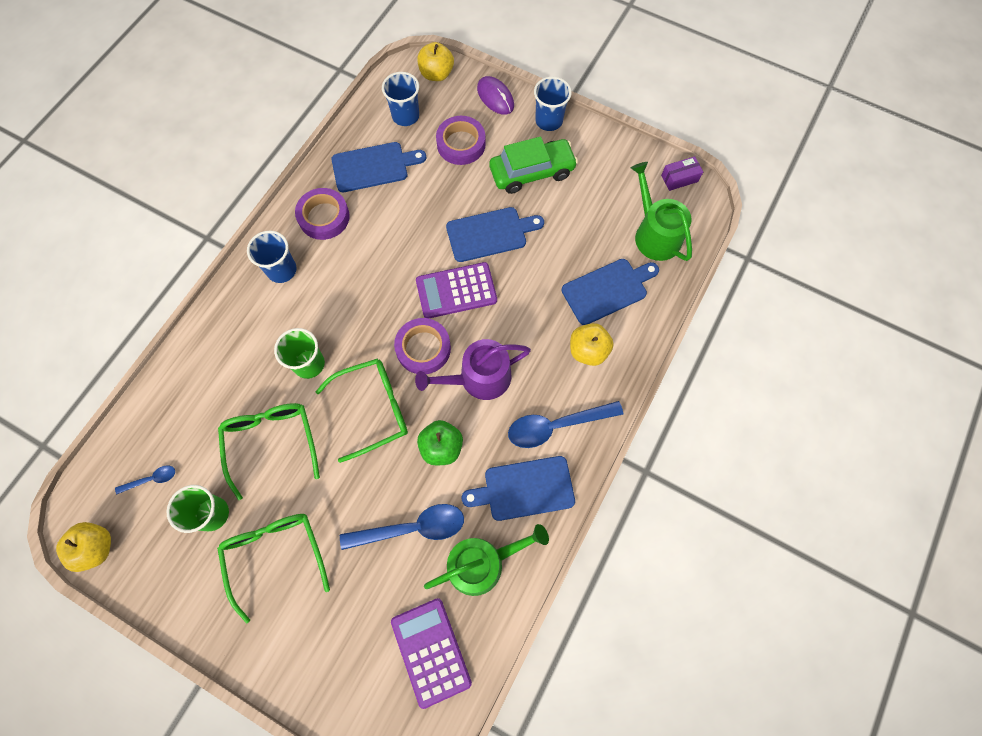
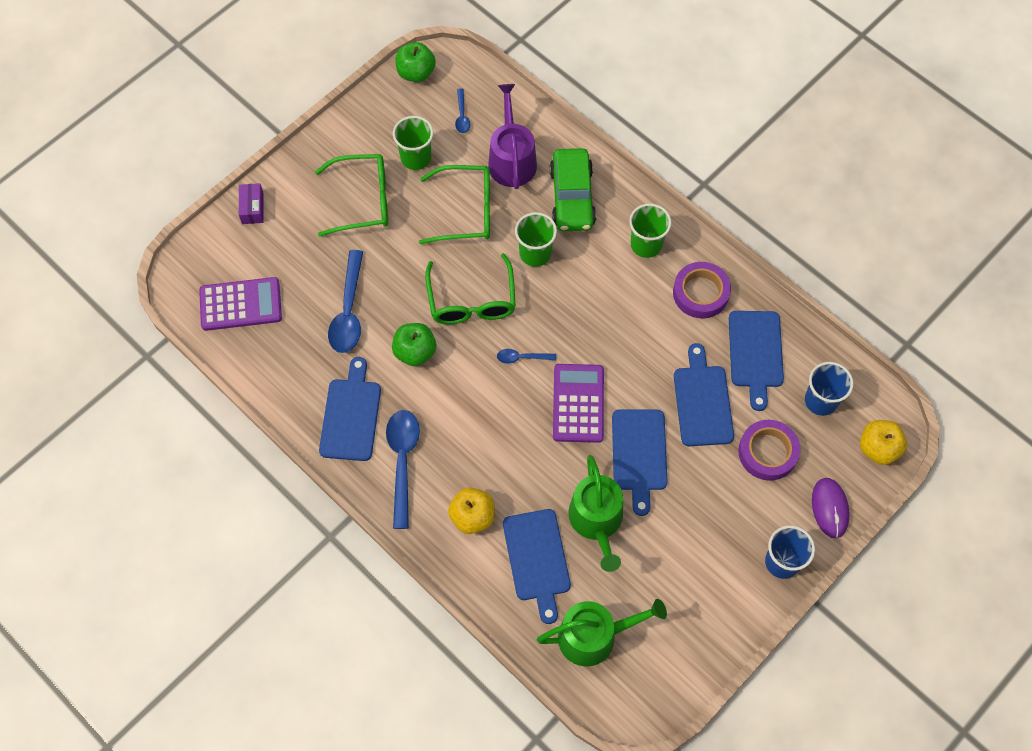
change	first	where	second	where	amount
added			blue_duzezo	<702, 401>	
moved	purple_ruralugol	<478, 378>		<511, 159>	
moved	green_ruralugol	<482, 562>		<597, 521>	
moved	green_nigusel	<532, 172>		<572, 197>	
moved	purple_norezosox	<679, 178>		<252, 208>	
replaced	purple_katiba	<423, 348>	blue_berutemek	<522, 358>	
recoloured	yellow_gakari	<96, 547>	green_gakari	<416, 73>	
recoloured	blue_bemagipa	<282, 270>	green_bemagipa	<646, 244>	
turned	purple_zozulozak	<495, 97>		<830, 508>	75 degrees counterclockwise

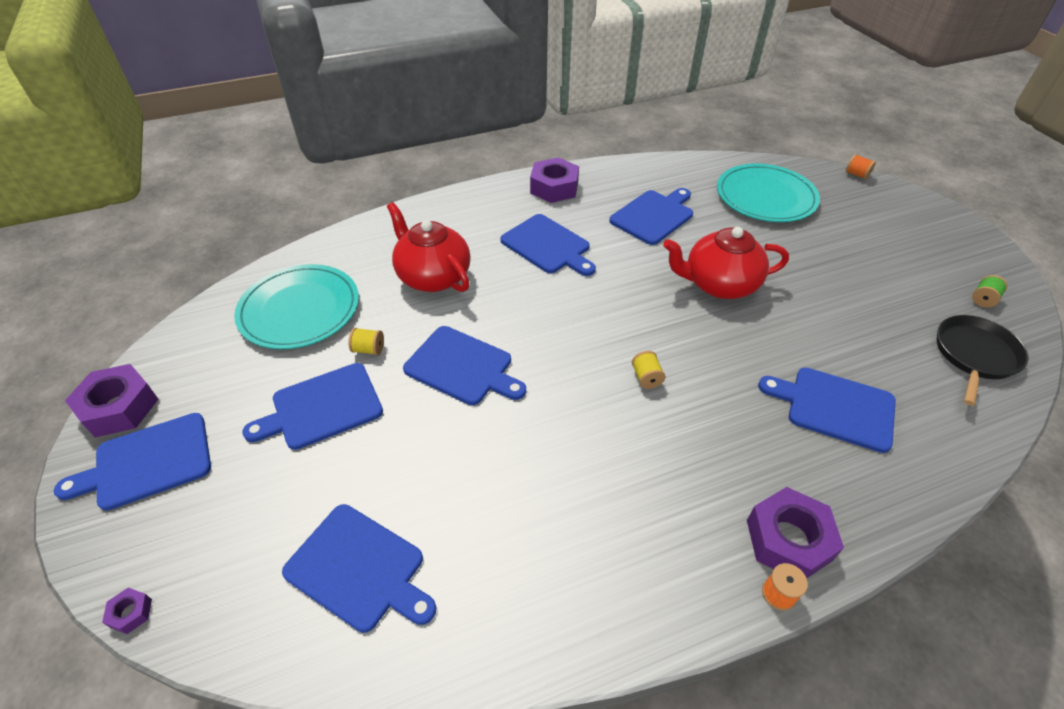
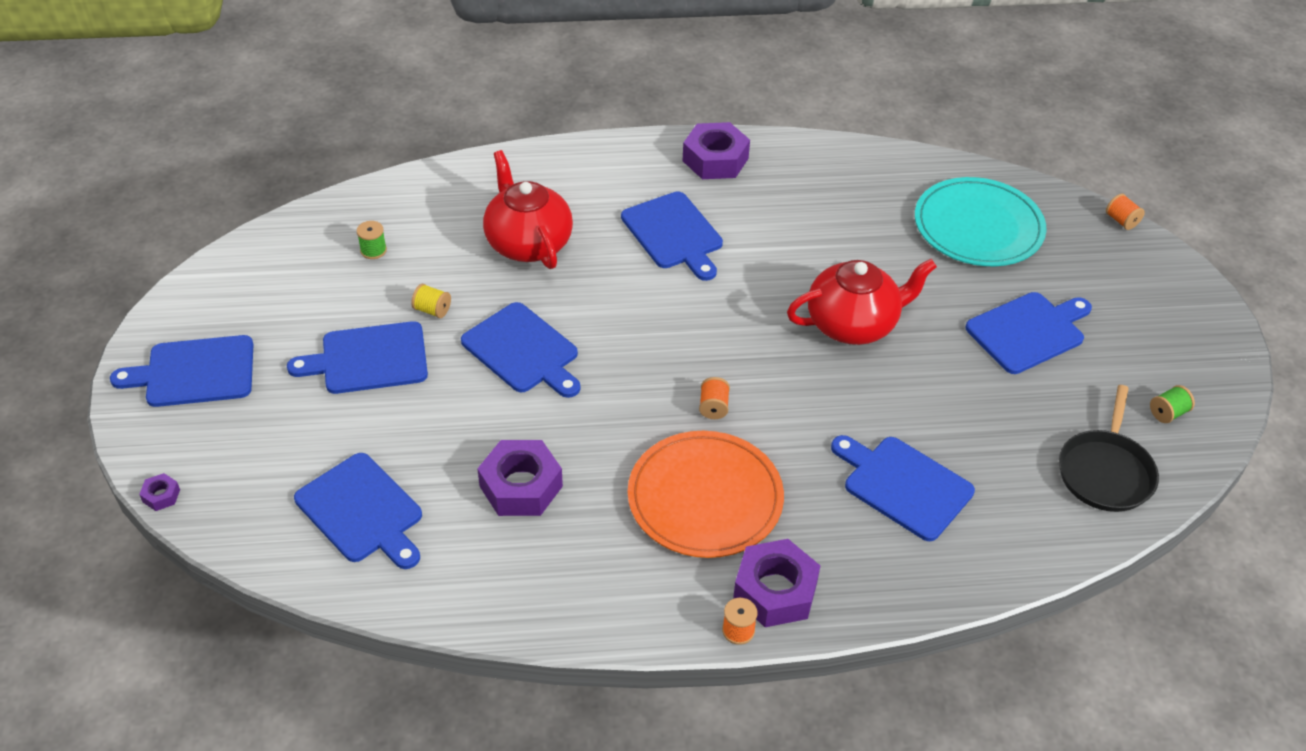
change	first	where	second	where	amount
added			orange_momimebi	<705, 498>	
moved	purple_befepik	<119, 407>		<521, 486>	
moved	blue_duzezo	<653, 216>		<1028, 331>	
replaced	turquoise_momimebi	<299, 310>	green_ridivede	<373, 250>	
recoloured	yellow_ridivede	<646, 377>	orange_ridivede	<713, 407>	
turned	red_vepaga	<719, 284>		<853, 324>	150 degrees clockwise
turned	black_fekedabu	<974, 355>		<1105, 471>	150 degrees clockwise

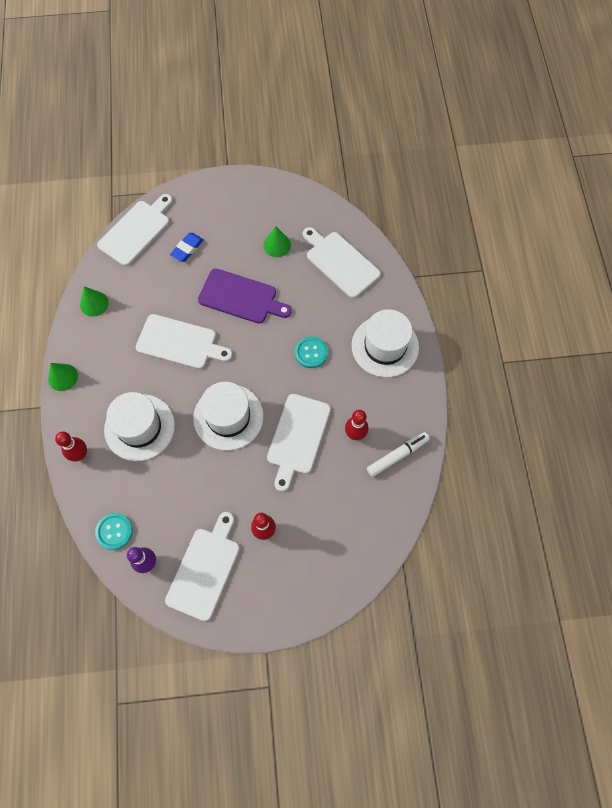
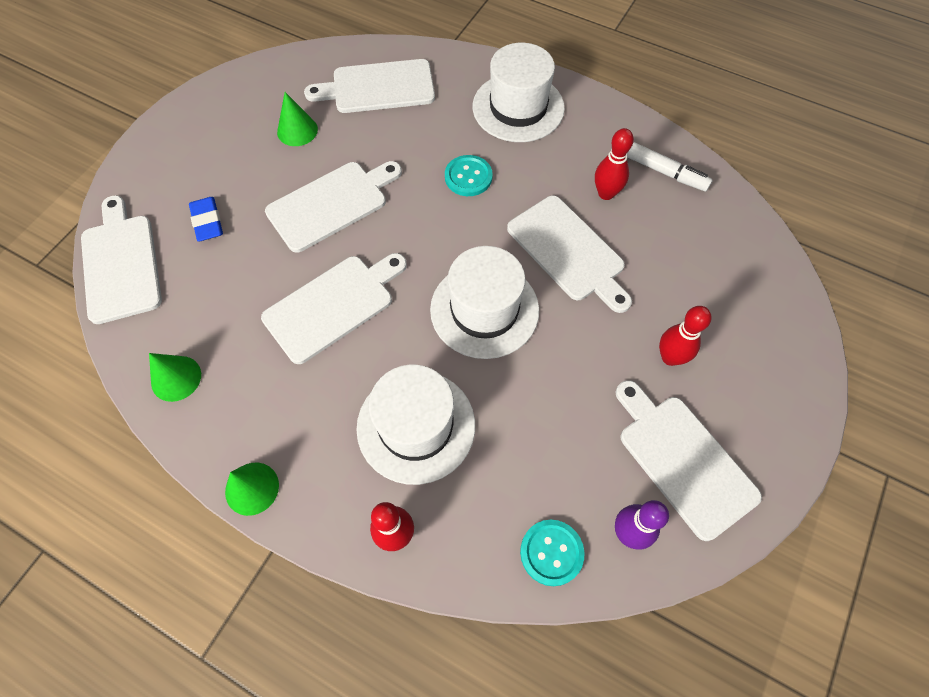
change	first	where	second	where	amount
recoloured	purple_duzezo	<241, 297>	white_duzezo	<331, 204>	
turned	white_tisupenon	<397, 456>		<661, 171>	120 degrees clockwise

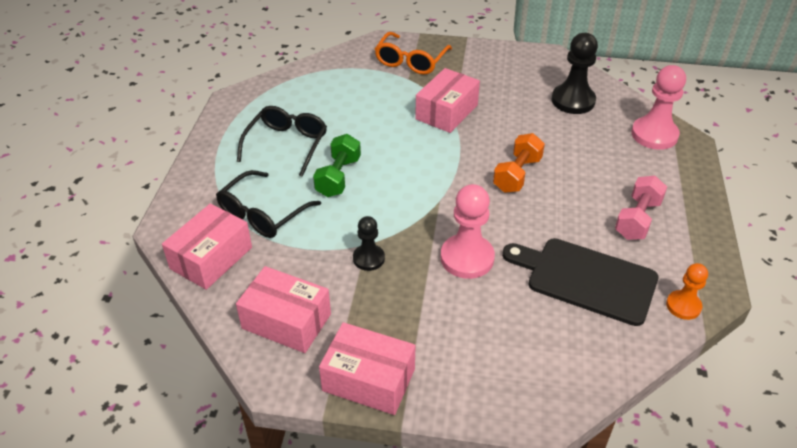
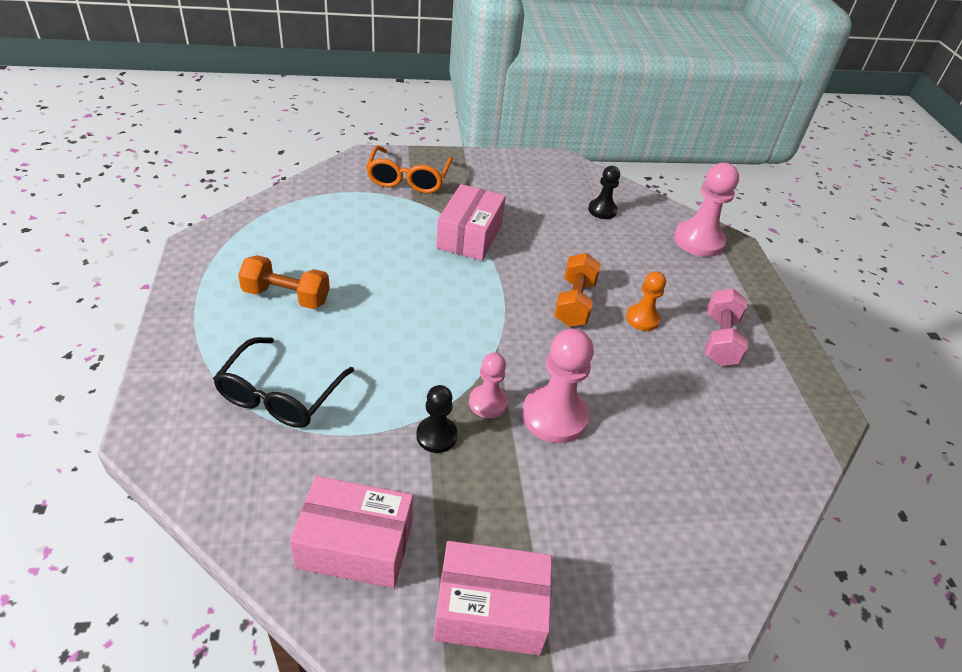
change	first	where	second	where	amount
removed	pink_norezosox	<211, 258>			
removed	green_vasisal	<338, 177>			
removed	black_duzezo	<586, 279>			
added			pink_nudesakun	<488, 402>	
moved	orange_nudesakun	<683, 306>		<642, 319>	
replaced	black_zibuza	<287, 144>	orange_vasisal	<286, 296>	
resized	black_nudesakun	<573, 101>		<602, 210>	x0.59

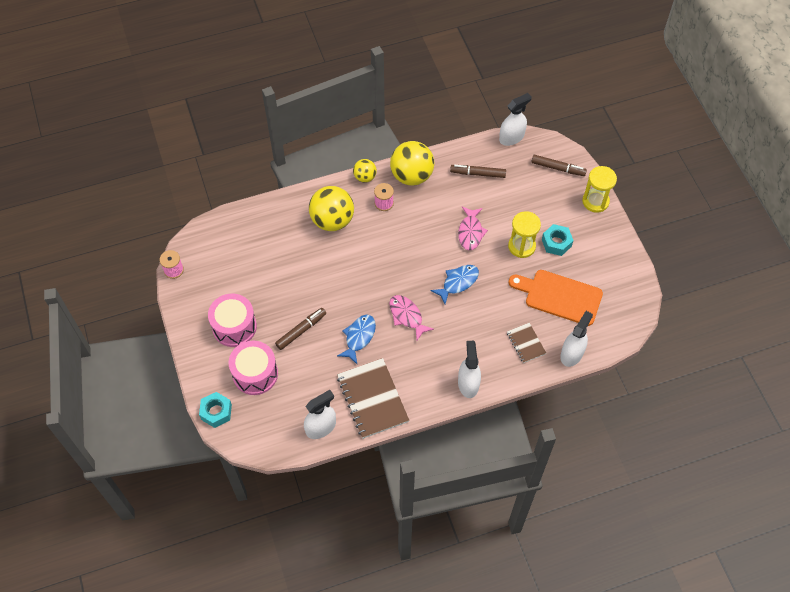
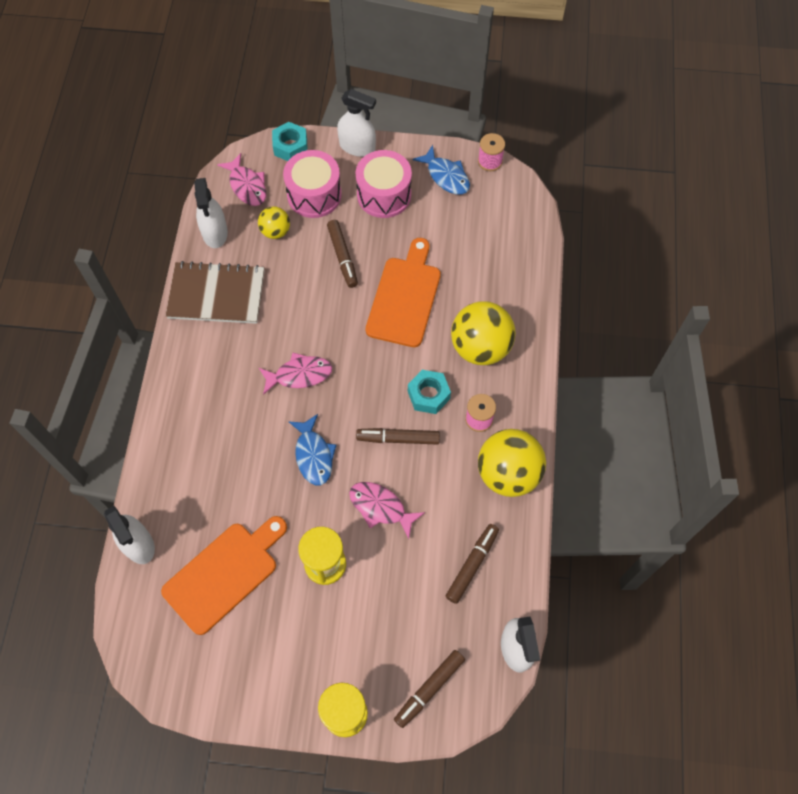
change	first	where	second	where	amount
removed	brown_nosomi	<526, 343>			
added			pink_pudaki	<247, 186>	
added			brown_tisupenon	<398, 438>	
added			orange_duzezo	<404, 297>	
moved	blue_pudaki	<359, 337>		<446, 176>	
moved	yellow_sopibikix	<365, 177>		<275, 231>	
moved	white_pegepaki	<468, 383>		<357, 147>	
moved	turquoise_befepik	<556, 243>		<428, 395>	

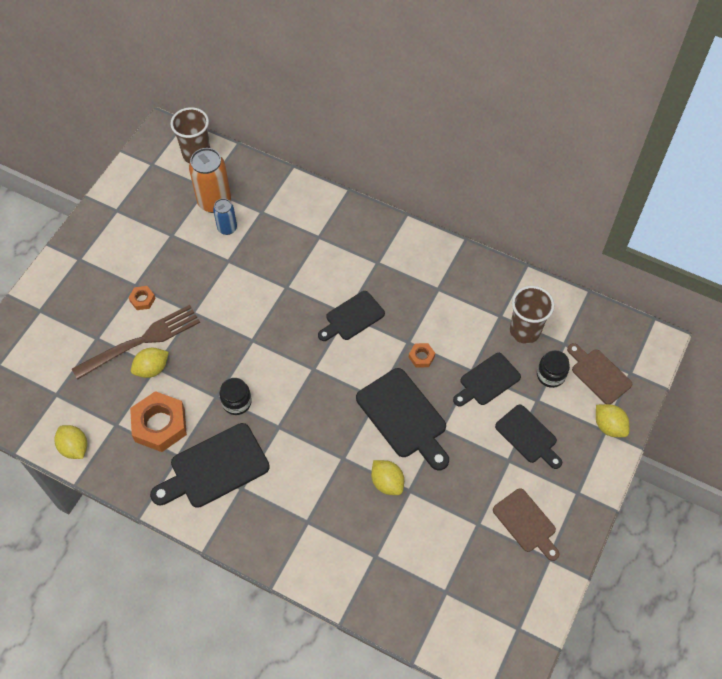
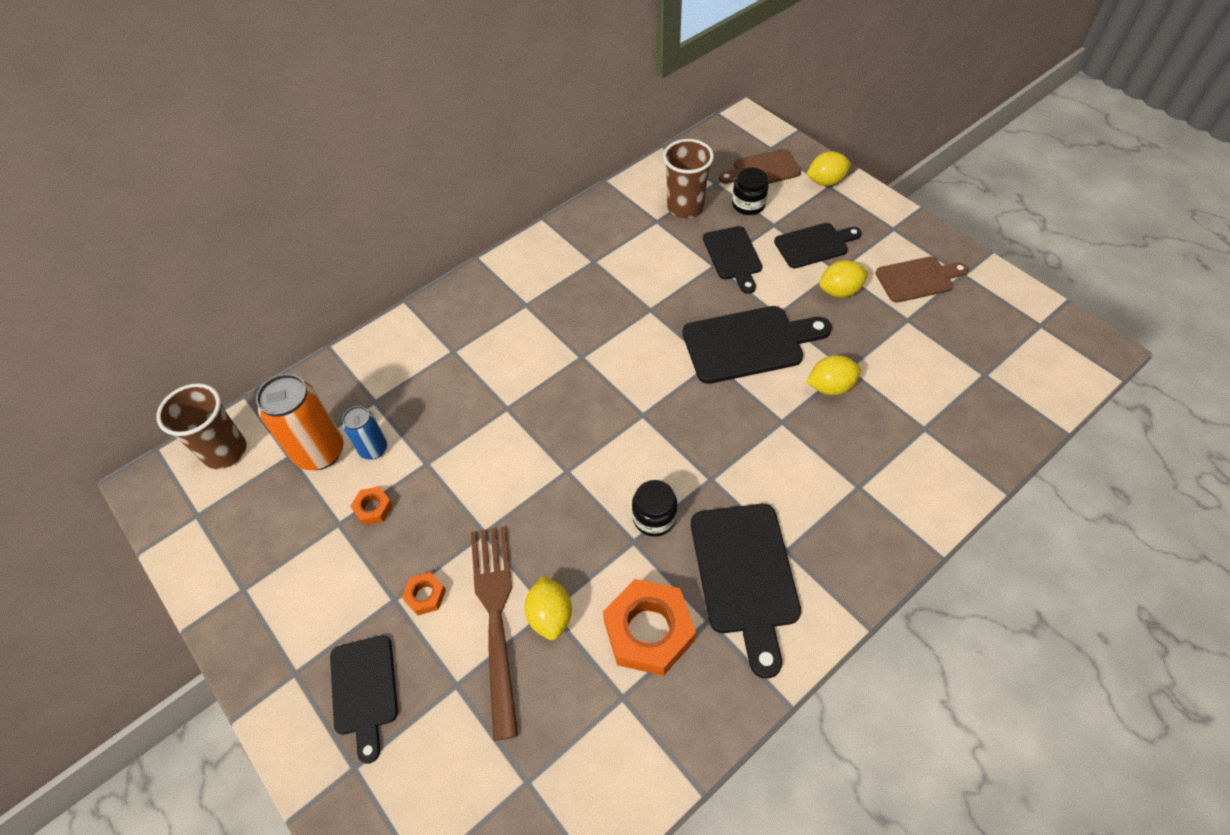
change	first	where	second	where	amount
moved	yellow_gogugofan	<74, 447>		<839, 291>	
moved	black_duzezo	<352, 317>		<364, 690>	
moved	orange_befepik	<421, 357>		<373, 508>	

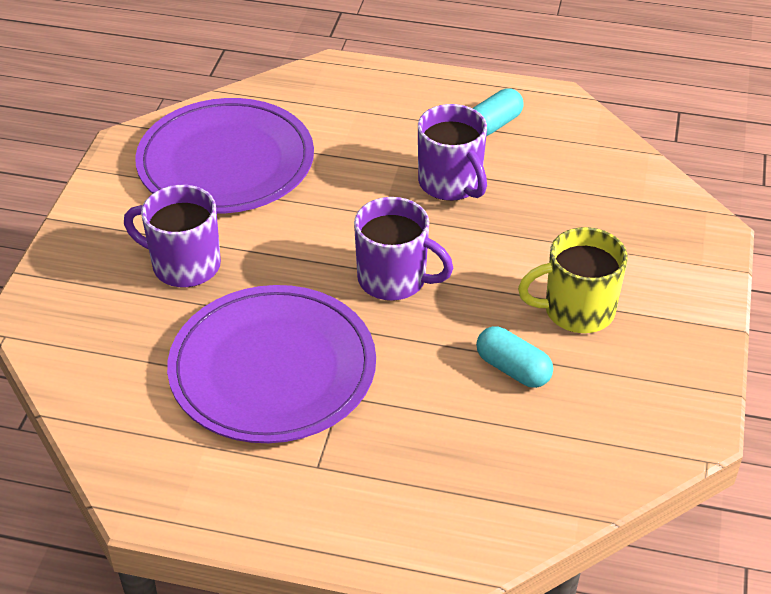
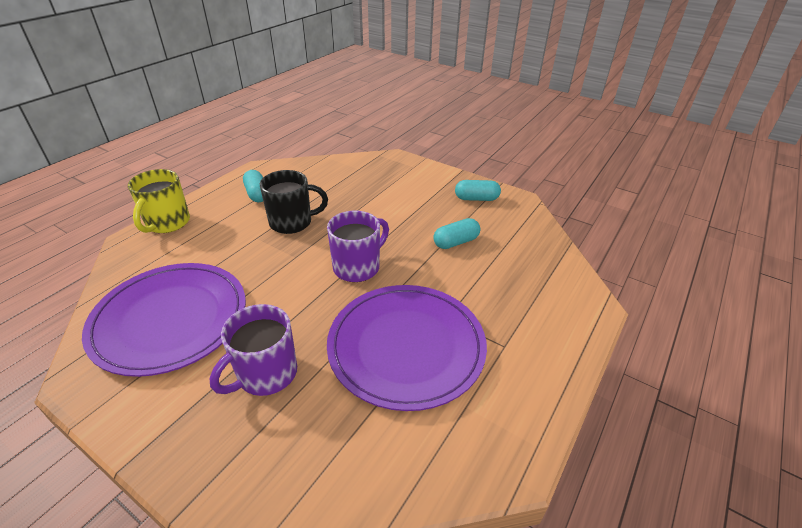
change	first	where	second	where	amount
added			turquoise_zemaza	<476, 198>	
moved	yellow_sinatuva	<577, 310>		<167, 223>	
recoloured	purple_sinatuva	<451, 183>	black_sinatuva	<292, 222>	

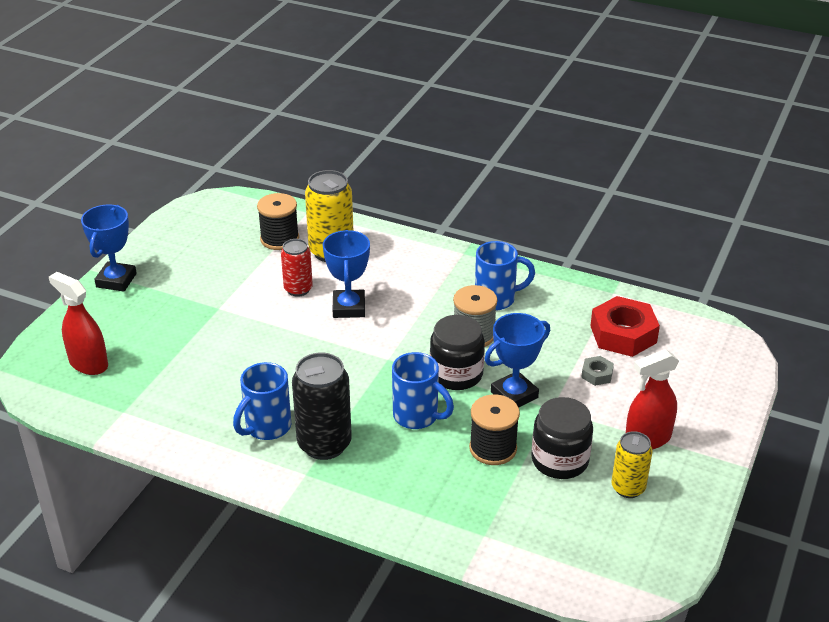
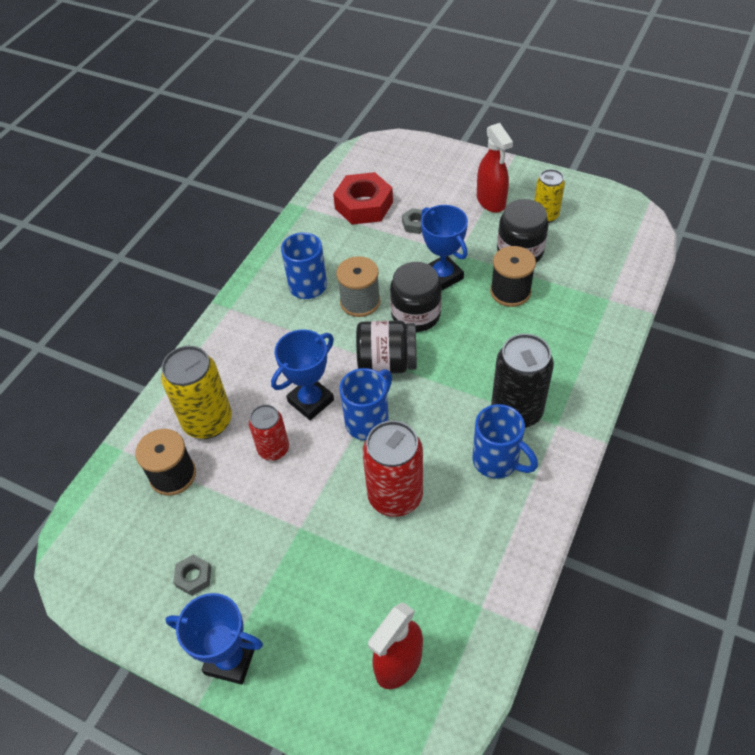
change	first	where	second	where	amount
added			grey_befepik	<194, 577>	
added			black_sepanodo	<387, 363>	
added			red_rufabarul	<395, 496>	
moved	blue_sinatuva	<417, 416>		<368, 421>	
turned	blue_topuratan	<349, 308>		<310, 401>	45 degrees counterclockwise

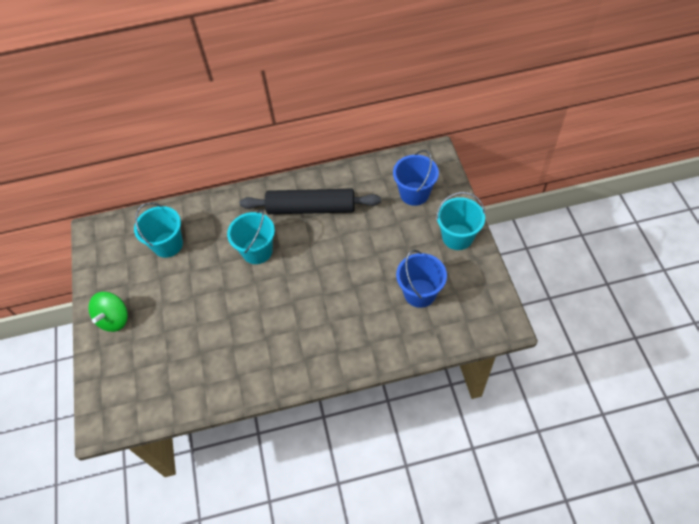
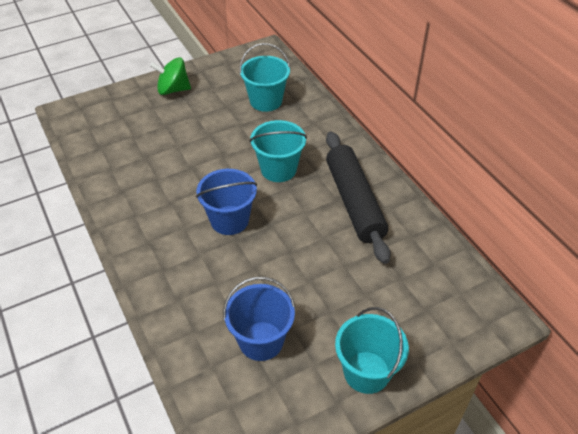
change	first	where	second	where	amount
moved	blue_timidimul	<414, 193>		<229, 220>	

